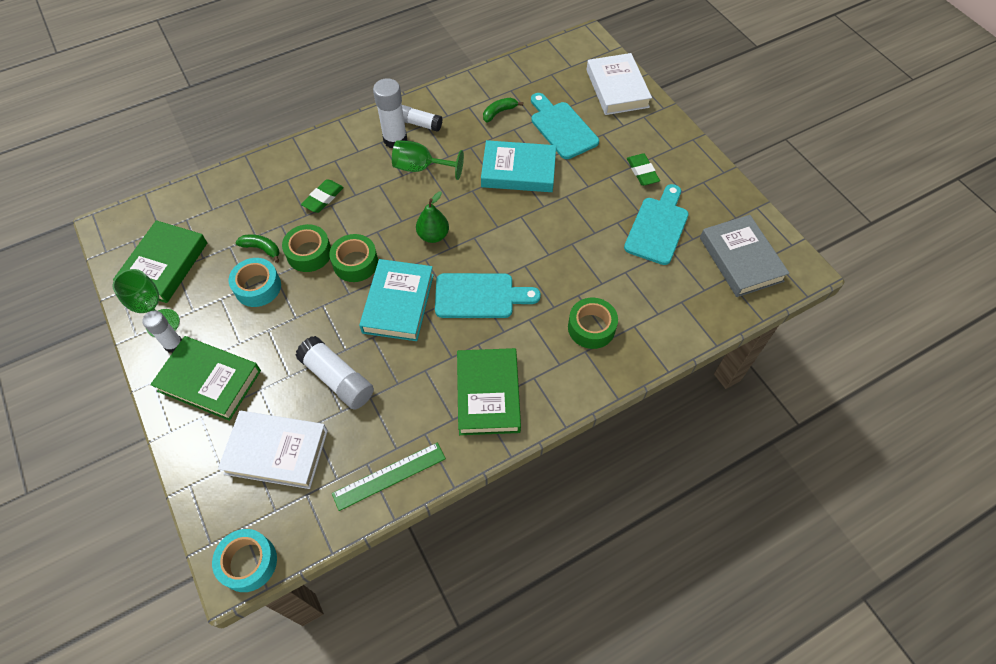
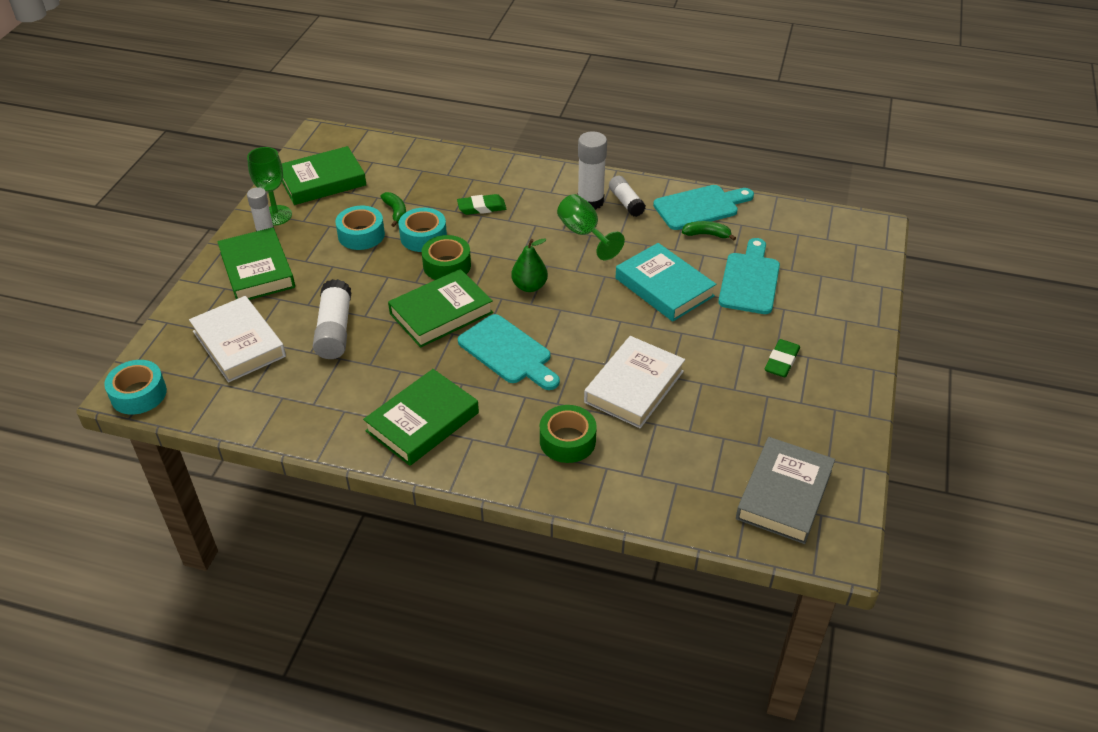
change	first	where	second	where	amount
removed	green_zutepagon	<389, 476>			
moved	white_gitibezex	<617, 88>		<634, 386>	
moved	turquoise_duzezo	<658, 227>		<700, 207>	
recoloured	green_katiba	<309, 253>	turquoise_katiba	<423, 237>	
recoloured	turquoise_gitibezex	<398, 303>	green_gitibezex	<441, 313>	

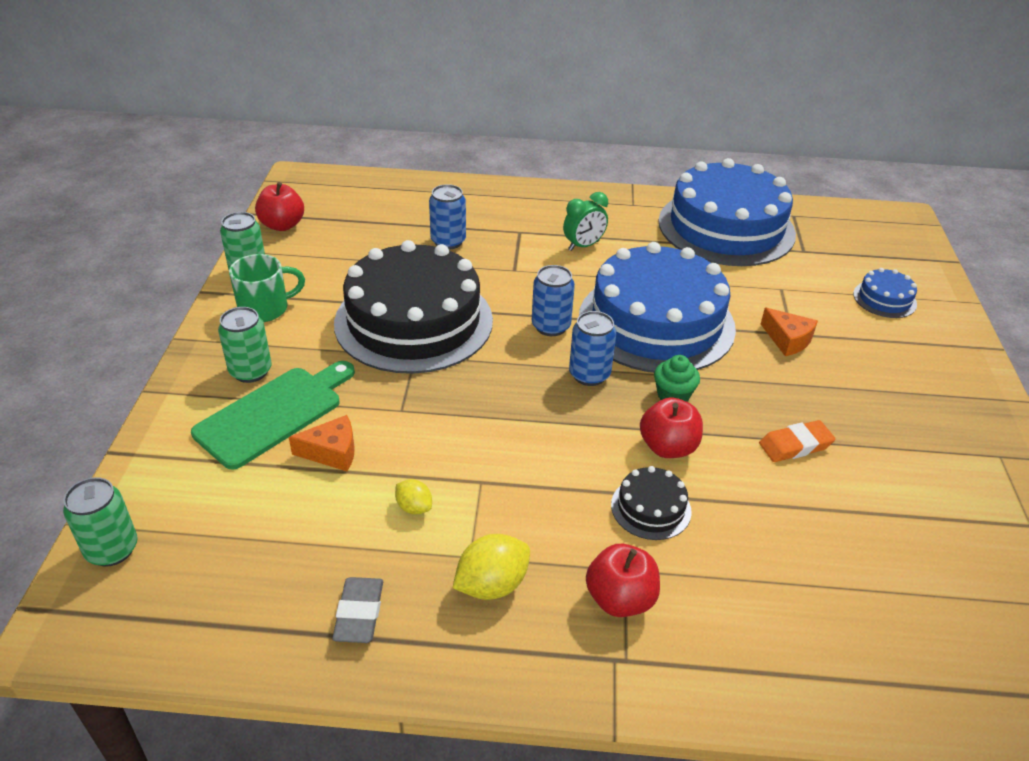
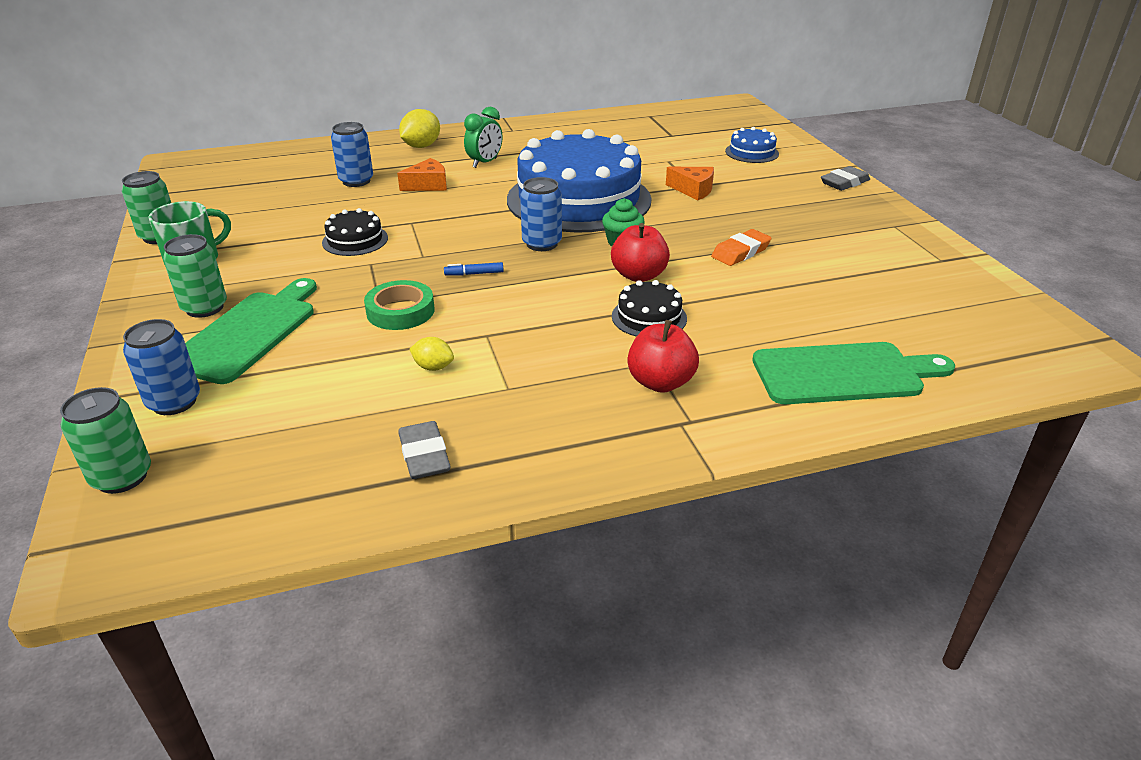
change	first	where	second	where	amount
removed	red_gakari	<282, 225>			
removed	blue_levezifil	<726, 227>			
added			green_katiba	<400, 311>	
added			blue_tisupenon	<474, 274>	
added			green_duzezo	<843, 374>	
added			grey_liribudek	<844, 183>	
moved	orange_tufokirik	<332, 452>		<428, 185>	
moved	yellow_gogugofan	<492, 585>		<421, 146>	
moved	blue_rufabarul	<551, 326>		<174, 402>	
resized	black_levezifil	<413, 321>		<355, 240>	x0.41

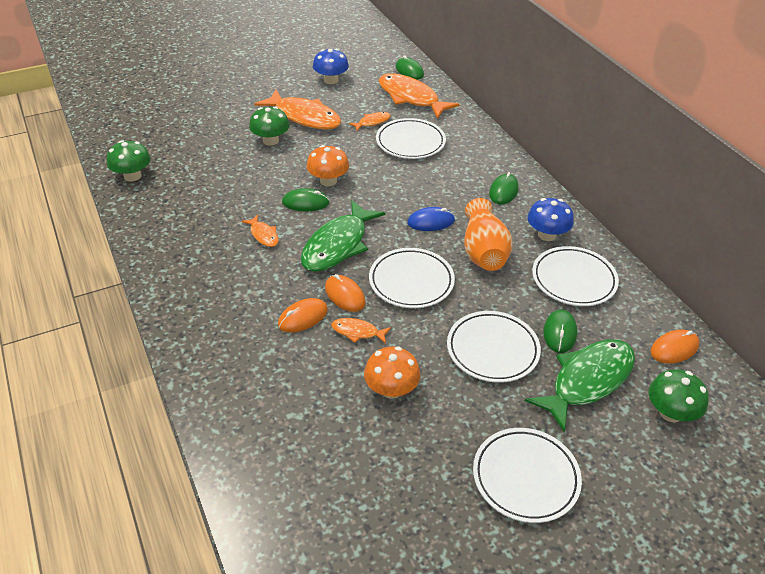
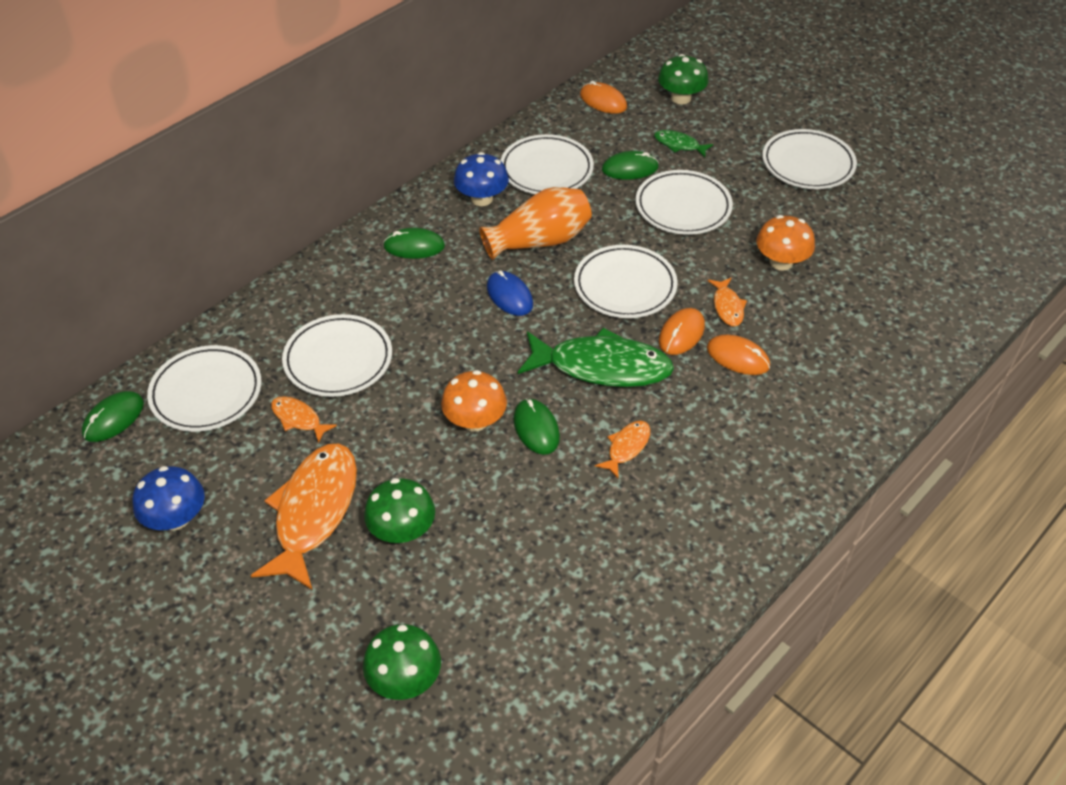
change	first	where	second	where	amount
moved	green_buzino	<132, 176>		<404, 679>	
replaced	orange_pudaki	<411, 98>	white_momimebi	<206, 393>	
resized	green_pudaki	<587, 381>		<679, 145>	x0.47

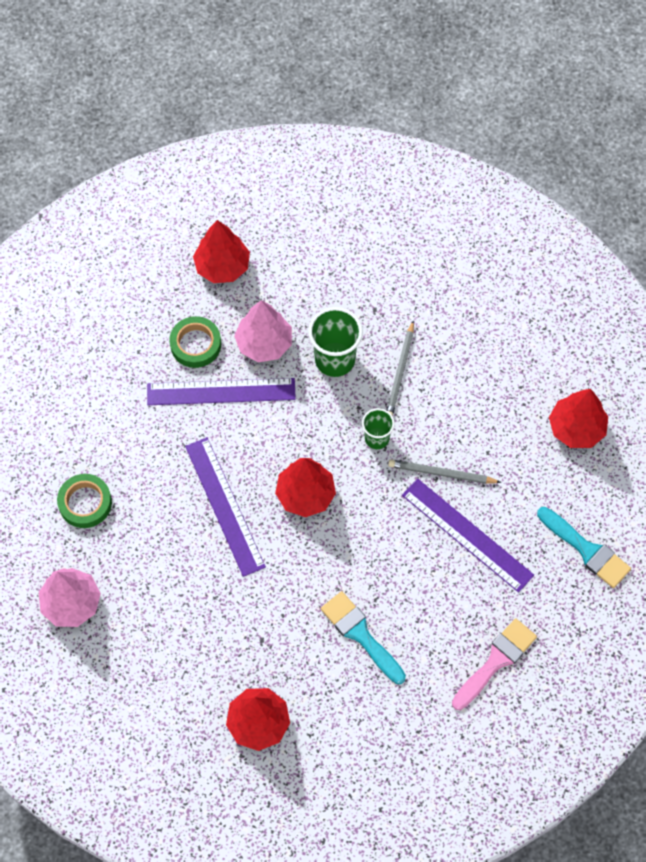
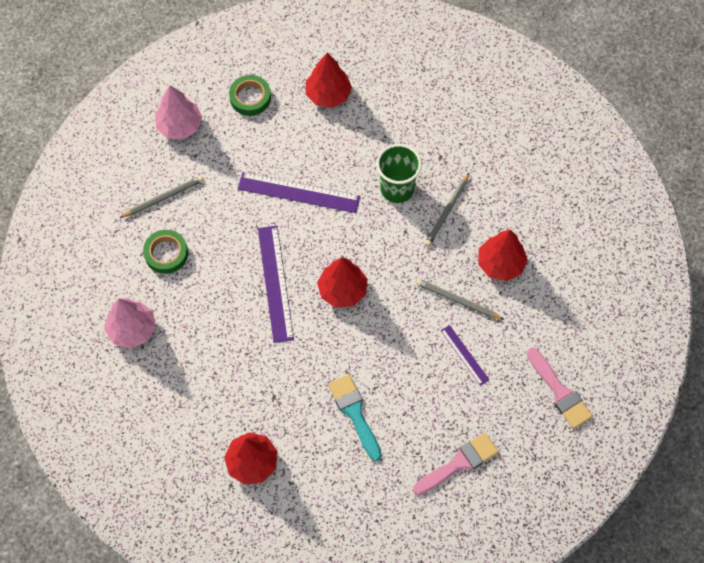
change	first	where	second	where	amount
removed	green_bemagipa	<377, 438>			
added			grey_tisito	<163, 197>	
moved	green_katiba	<195, 344>		<250, 98>	
moved	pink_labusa	<264, 343>		<179, 126>	
moved	red_labusa	<576, 428>		<500, 264>	
recoloured	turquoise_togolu	<586, 550>	pink_togolu	<560, 392>	
resized	purple_zutepagon	<467, 534>		<464, 355>	x0.54

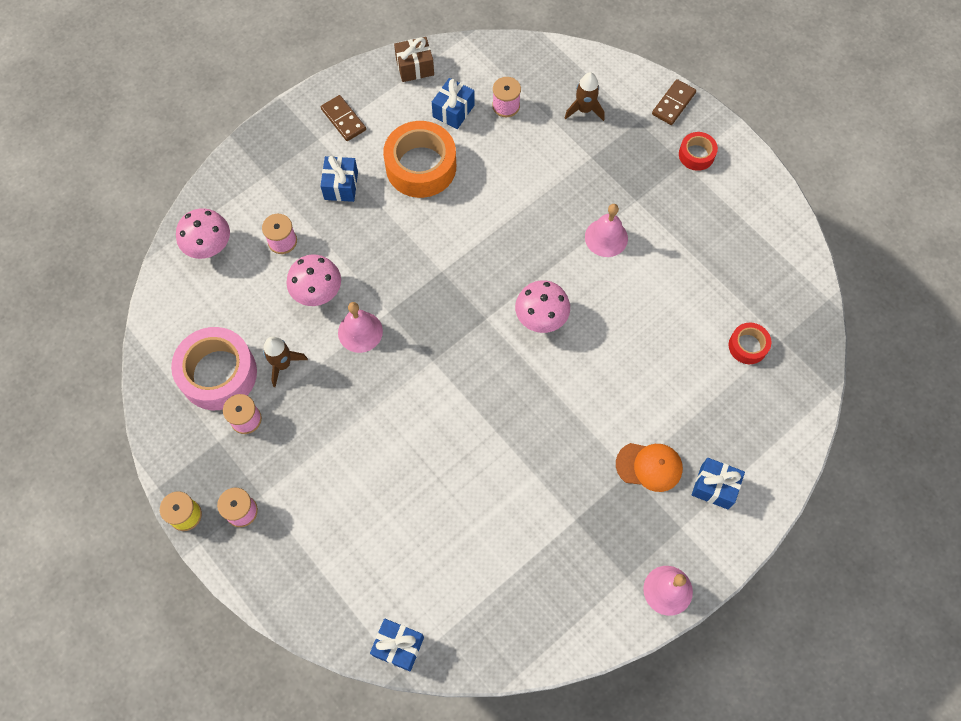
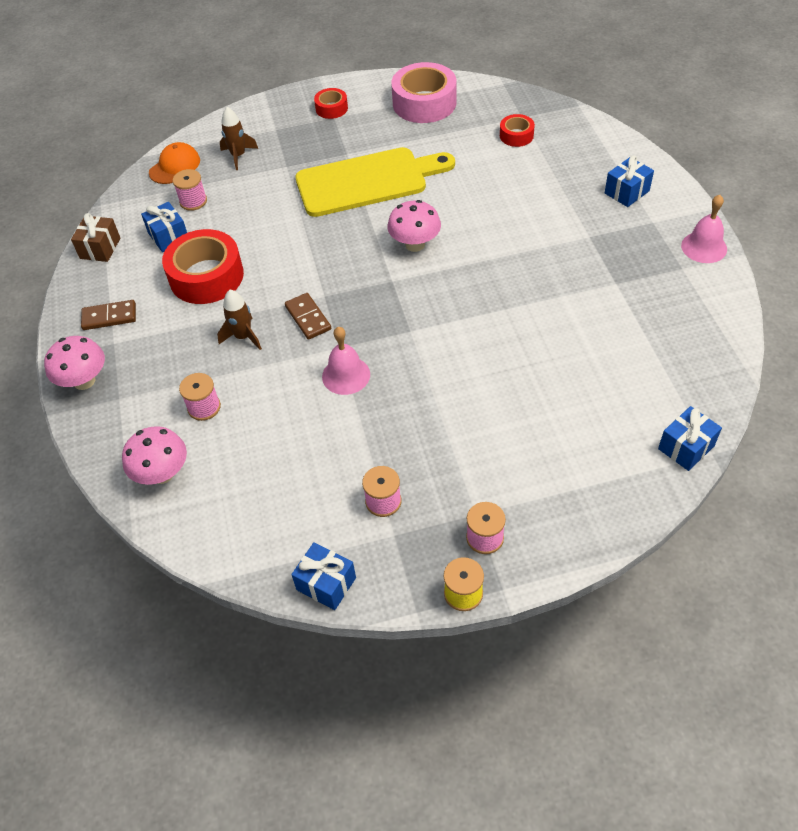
change	first	where	second	where	amount
moved	pink_katiba	<218, 374>		<424, 103>	
moved	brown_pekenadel	<283, 364>		<243, 337>	
moved	pink_buzino	<317, 292>		<84, 381>	
moved	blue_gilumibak	<341, 186>		<326, 583>	
moved	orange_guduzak	<649, 466>		<175, 166>	
moved	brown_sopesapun	<673, 104>		<308, 318>	
replaced	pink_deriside	<606, 237>	yellow_duzezo	<367, 181>	
recoloured	orange_katiba	<421, 166>	red_katiba	<206, 276>	

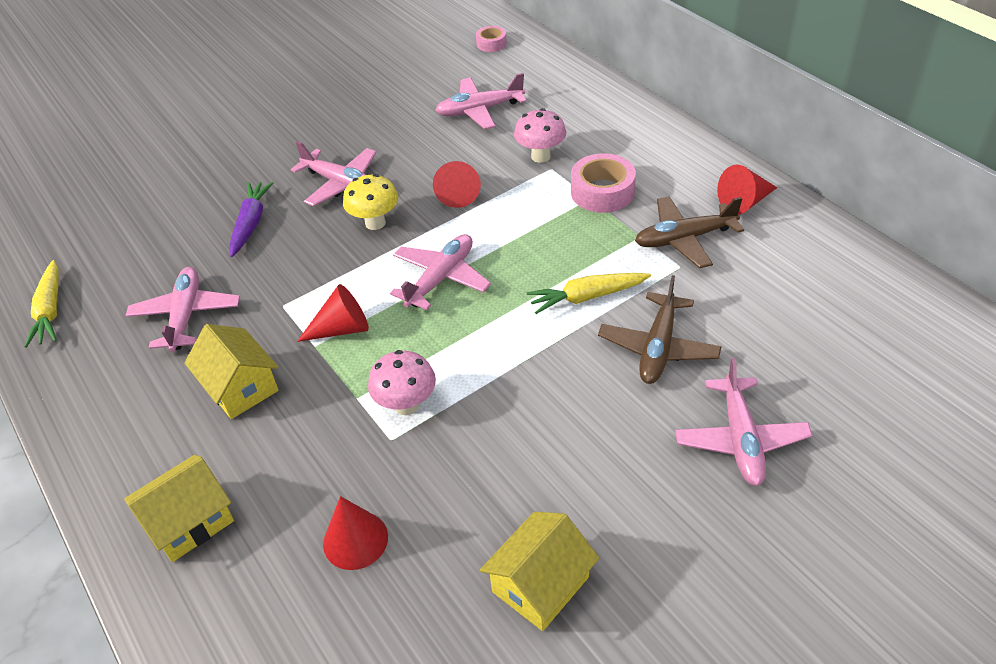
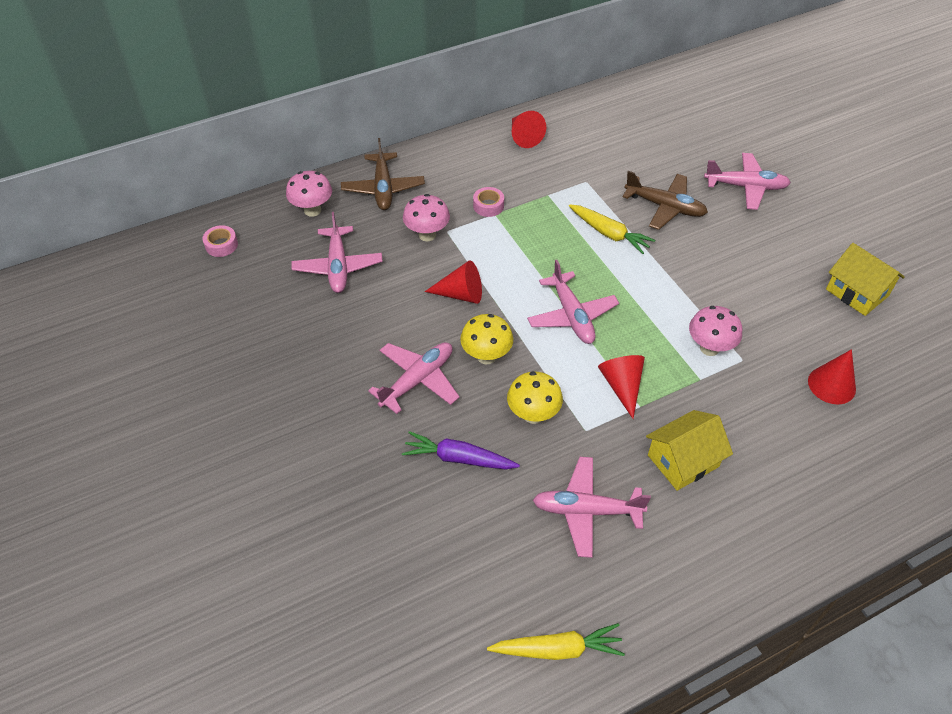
change	first	where	second	where	amount
removed	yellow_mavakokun	<189, 521>			
added			pink_buzino	<312, 210>	
added			yellow_buzino	<533, 415>	
moved	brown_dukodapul	<684, 239>		<383, 188>	
turned	pink_dukodapul	<441, 278>		<572, 316>	150 degrees counterclockwise
turned	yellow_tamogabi	<586, 297>		<609, 234>	45 degrees counterclockwise
resized	pink_katiba	<602, 192>		<488, 206>	x0.58

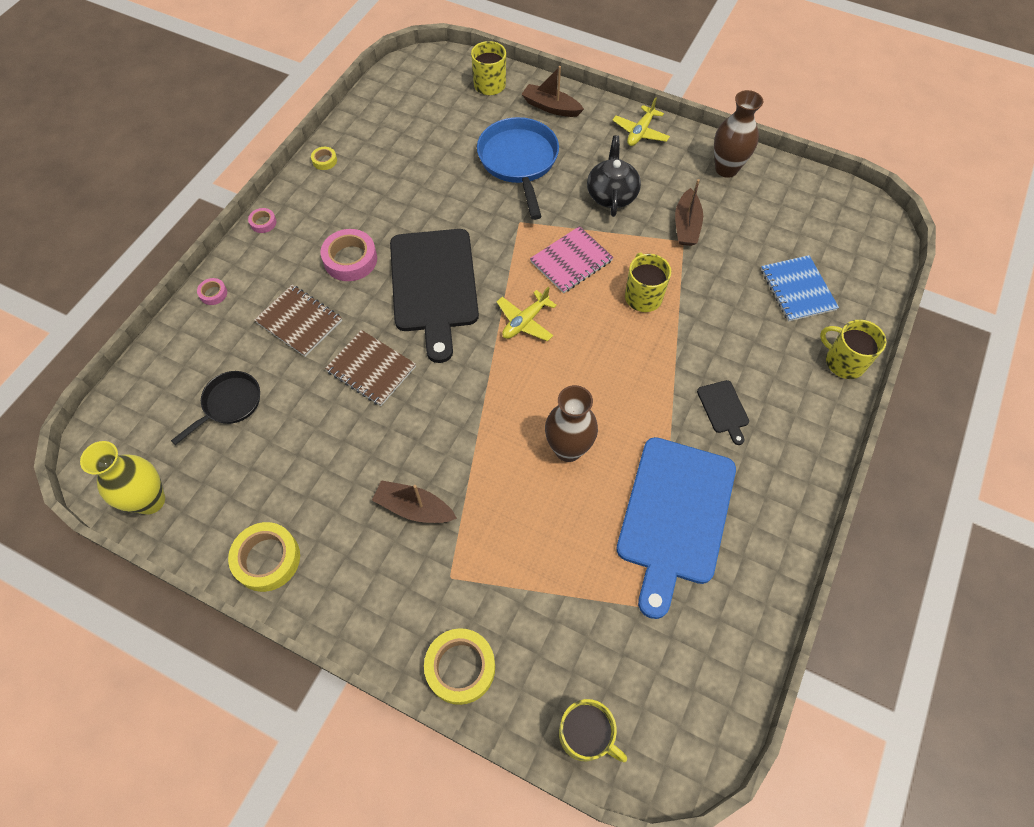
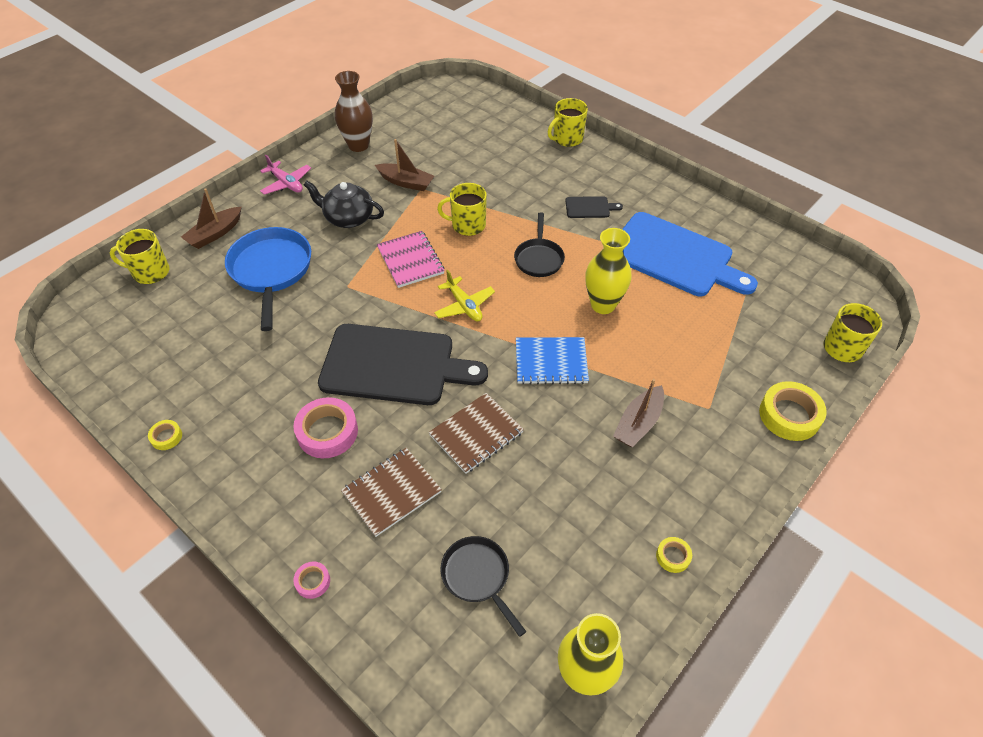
change	first	where	second	where	amount
removed	pink_katiba	<263, 223>			
added			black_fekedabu	<539, 258>	
moved	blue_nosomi	<797, 290>		<551, 362>	
recoloured	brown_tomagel	<568, 449>	yellow_tomagel	<603, 305>	
recoloured	yellow_dukodapul	<640, 132>	pink_dukodapul	<286, 183>	
turned	blue_fekedabu	<519, 162>		<271, 271>	75 degrees clockwise
resized	yellow_katiba	<267, 559>		<673, 556>	x0.50

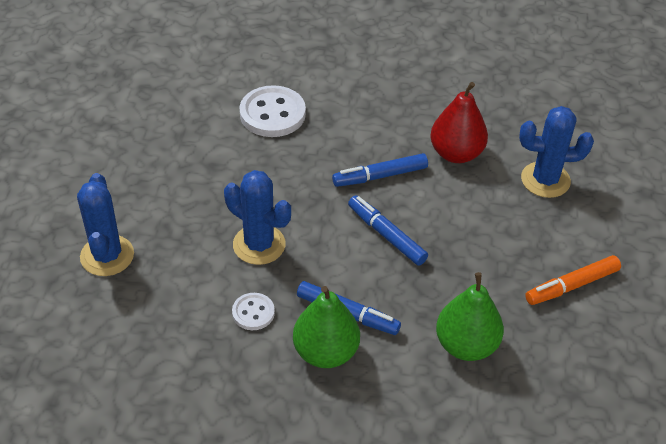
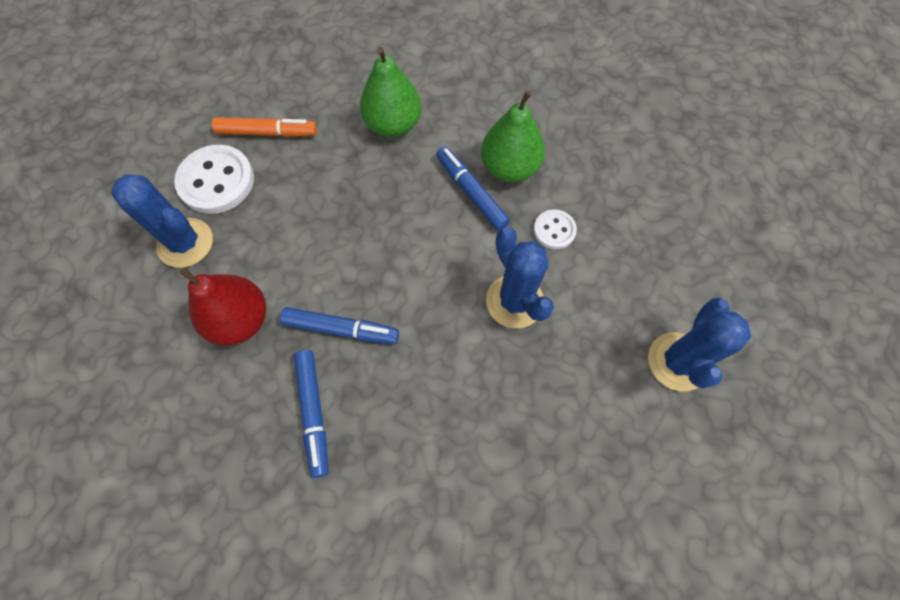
change	first	where	second	where	amount
moved	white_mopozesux	<272, 114>		<216, 181>	
moved	blue_tisupenon	<386, 235>		<314, 413>	

